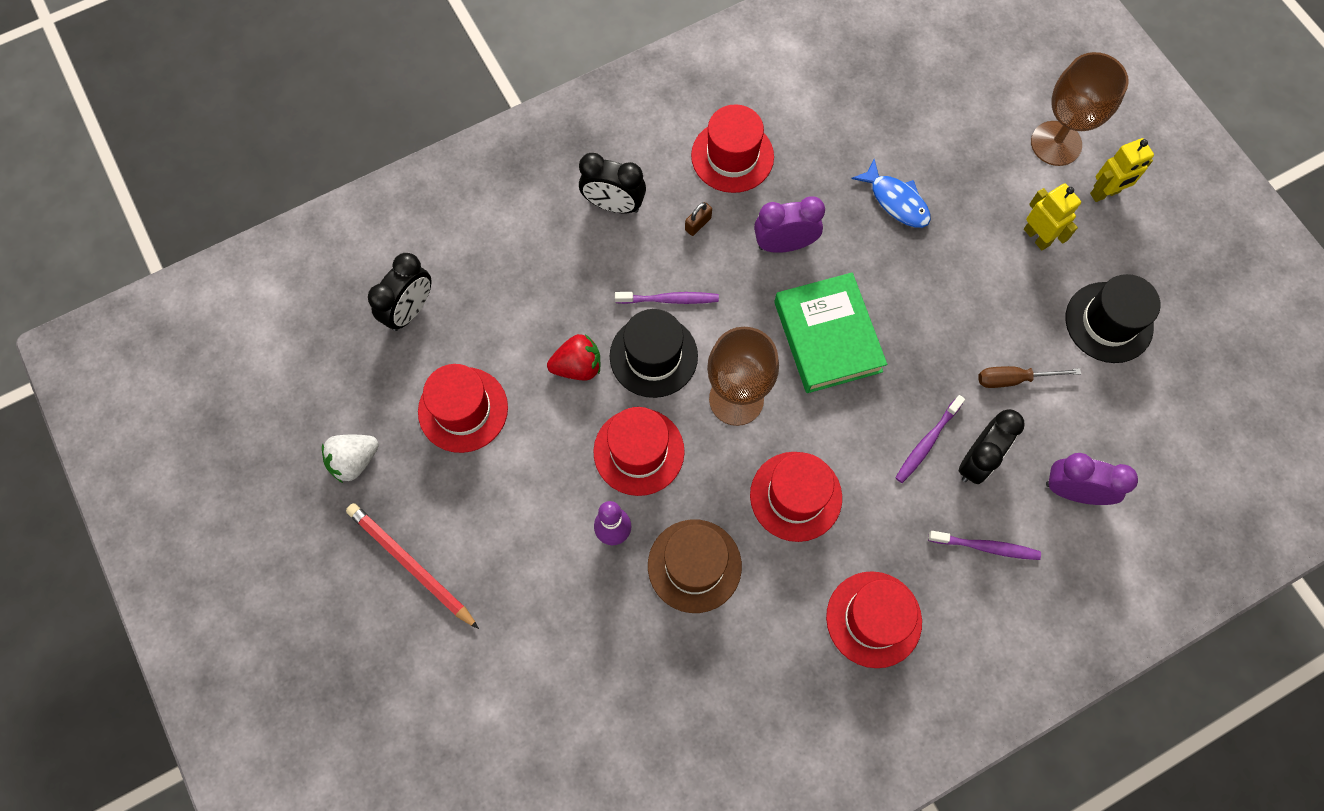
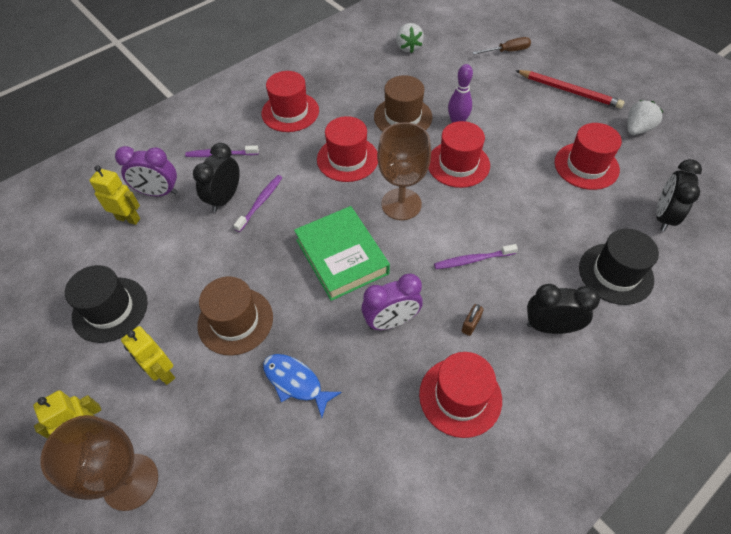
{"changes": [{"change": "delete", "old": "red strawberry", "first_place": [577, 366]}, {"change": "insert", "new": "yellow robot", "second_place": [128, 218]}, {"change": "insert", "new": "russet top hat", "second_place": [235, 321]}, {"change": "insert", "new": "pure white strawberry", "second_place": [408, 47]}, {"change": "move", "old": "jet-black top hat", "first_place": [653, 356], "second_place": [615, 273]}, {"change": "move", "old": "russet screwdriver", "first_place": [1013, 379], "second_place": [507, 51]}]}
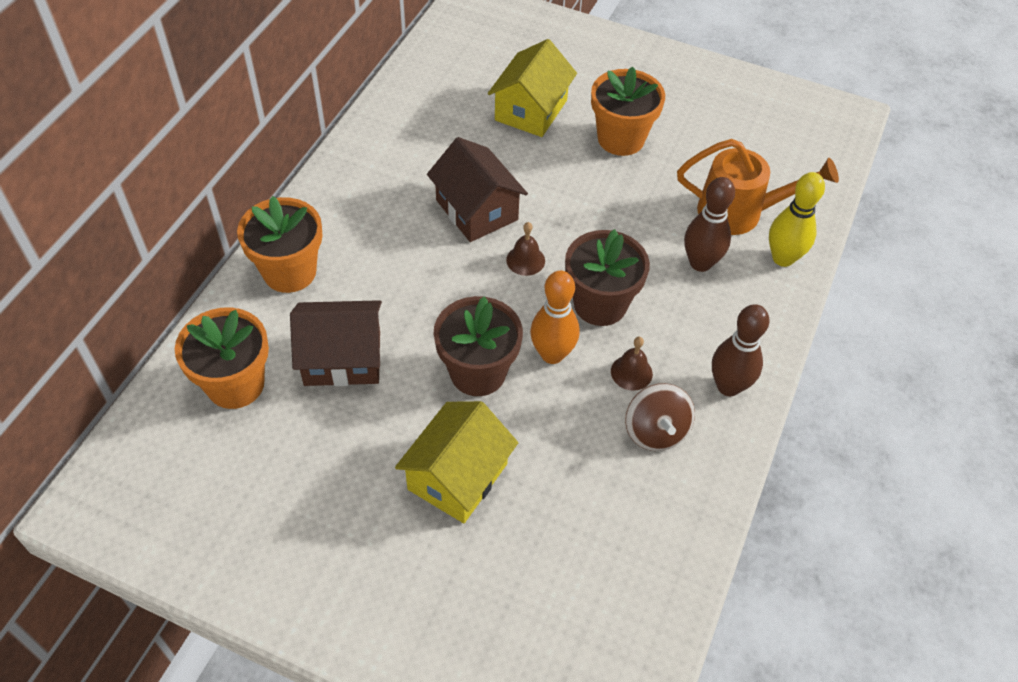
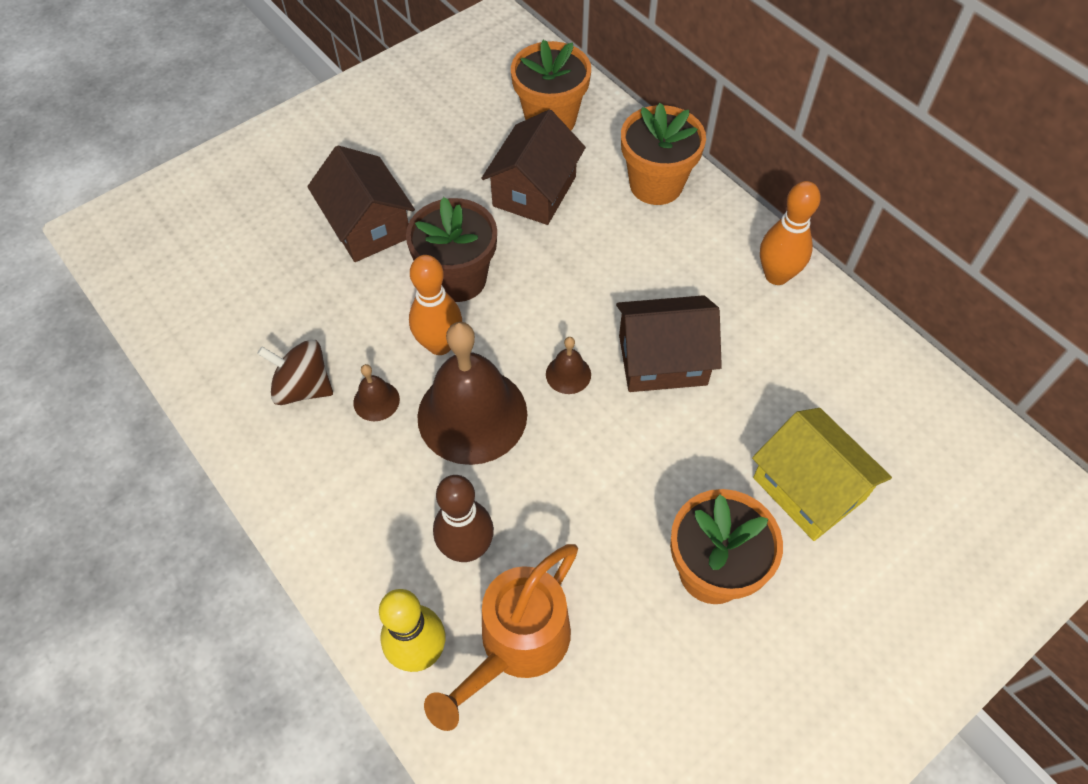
{"changes": [{"change": "delete", "old": "russet skittle", "first_place": [728, 386]}, {"change": "insert", "new": "bright orange skittle", "second_place": [776, 275]}, {"change": "replace", "old": "russet flower pot", "new": "russet school bell", "first_place": [600, 304], "second_place": [472, 415]}, {"change": "recolor", "old": "yellow cottage", "new": "russet cottage", "first_place": [457, 476], "second_place": [368, 226]}]}
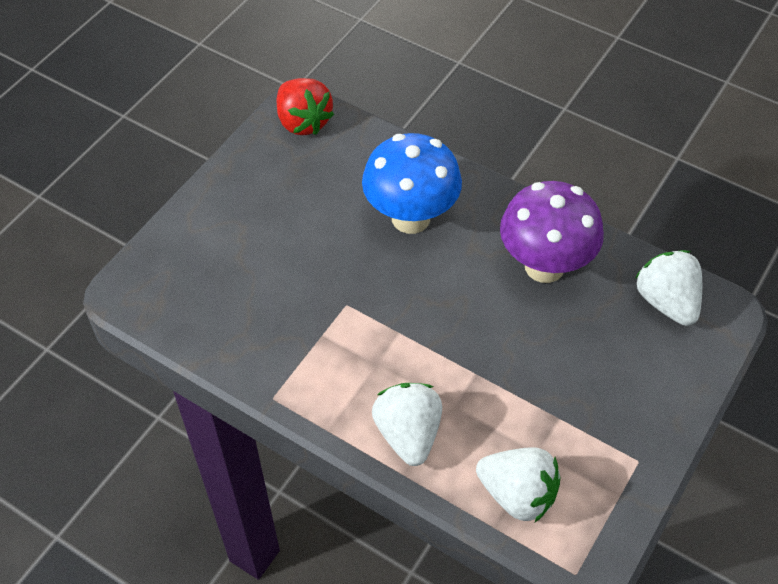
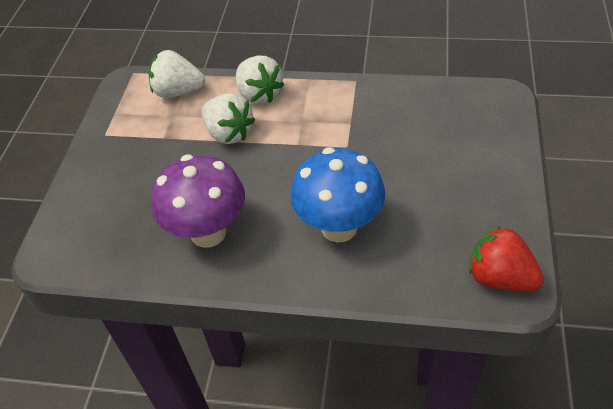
{"changes": [{"change": "move", "old": "pure white strawberry", "first_place": [666, 302], "second_place": [229, 133]}]}
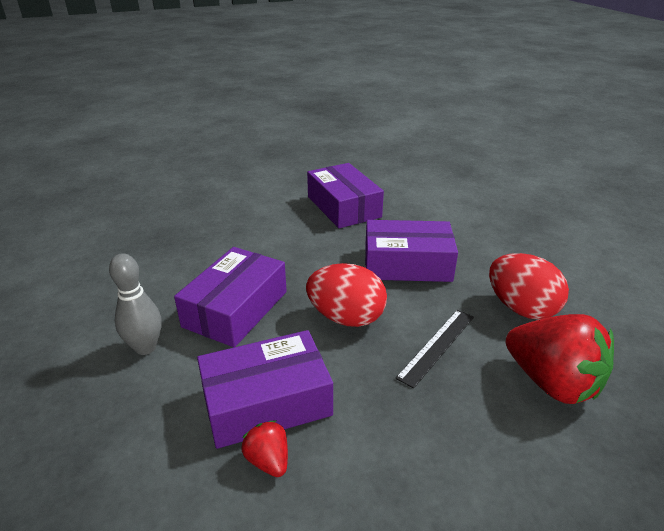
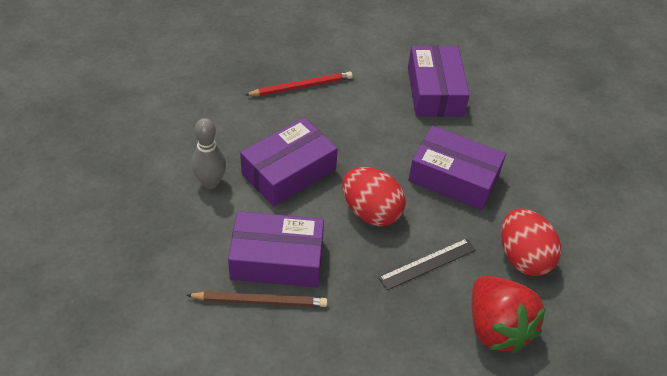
{"changes": [{"change": "insert", "new": "red lead pencil", "second_place": [301, 86]}, {"change": "replace", "old": "red strawberry", "new": "russet lead pencil", "first_place": [268, 460], "second_place": [259, 301]}]}
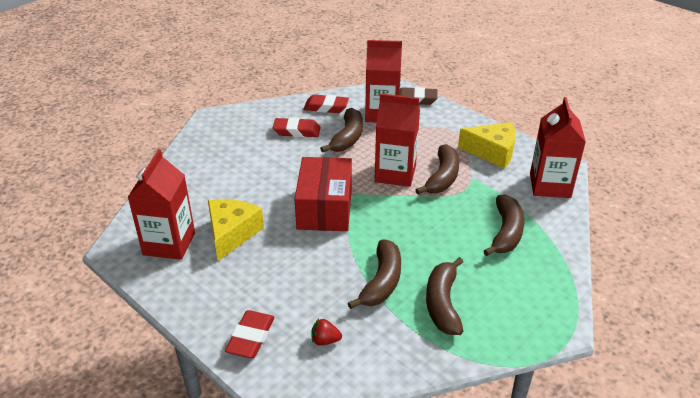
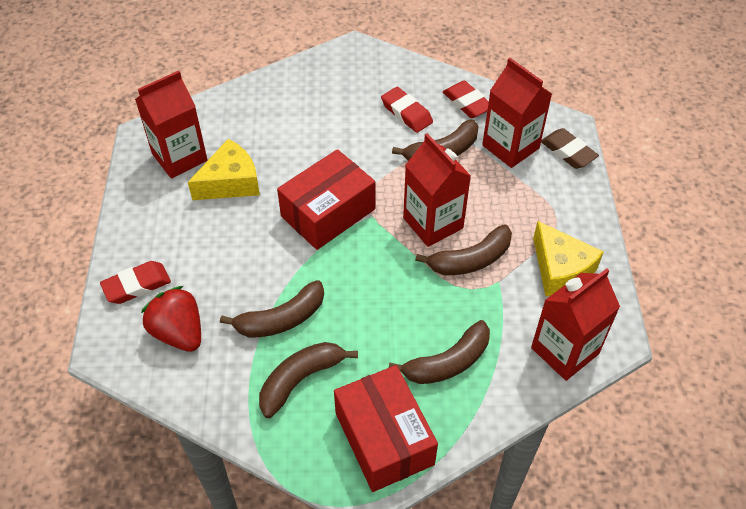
{"changes": [{"change": "insert", "new": "red box", "second_place": [384, 438]}, {"change": "resize", "old": "red strawberry", "first_place": [325, 340], "second_place": [179, 332], "factor": 2.09}]}
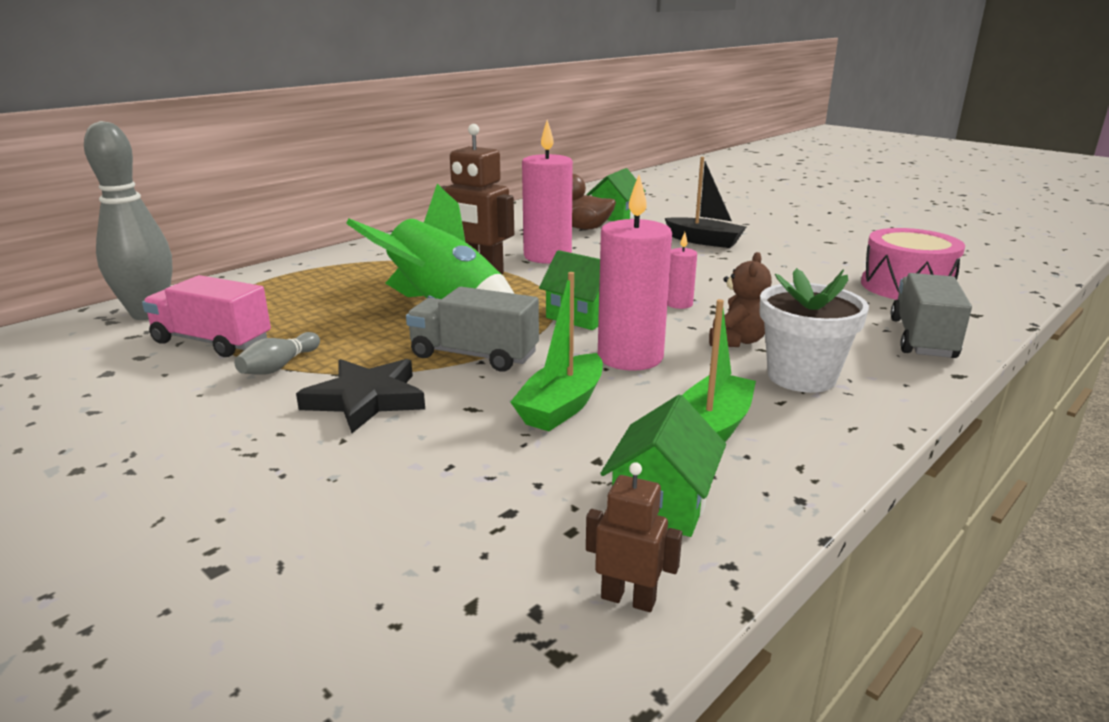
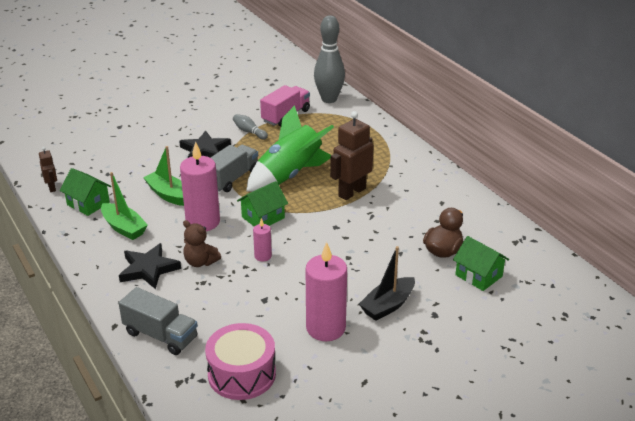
{"changes": [{"change": "move", "old": "rose-pink pillar candle", "first_place": [547, 256], "second_place": [325, 328]}, {"change": "replace", "old": "pure white flower pot", "new": "jet-black star shape", "first_place": [801, 377], "second_place": [148, 269]}, {"change": "rotate", "old": "russet robot", "first_place": [628, 599], "second_place": [52, 187], "degrees": -60}]}
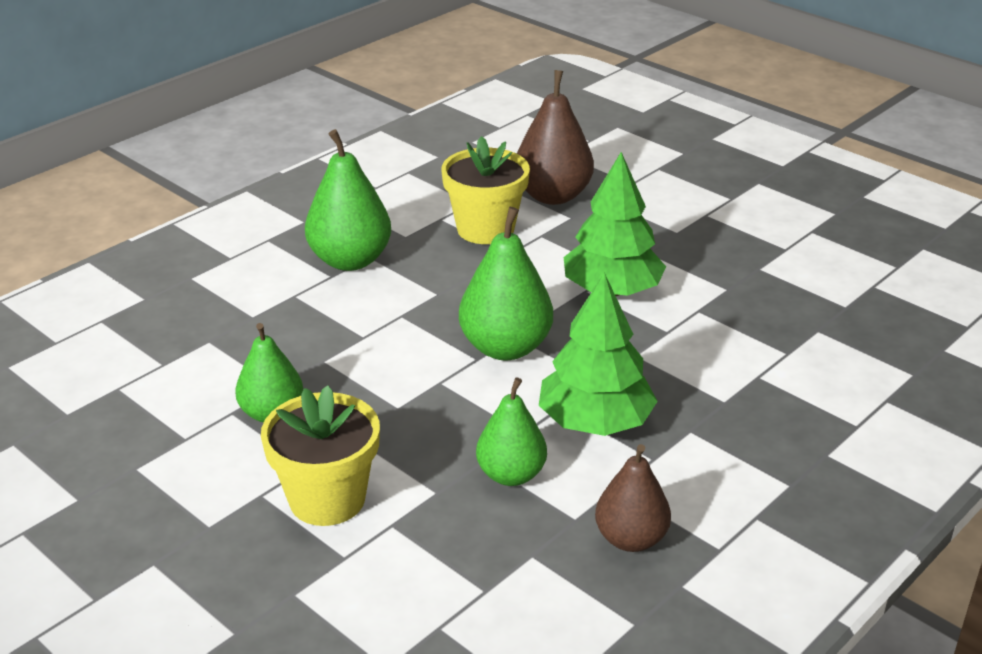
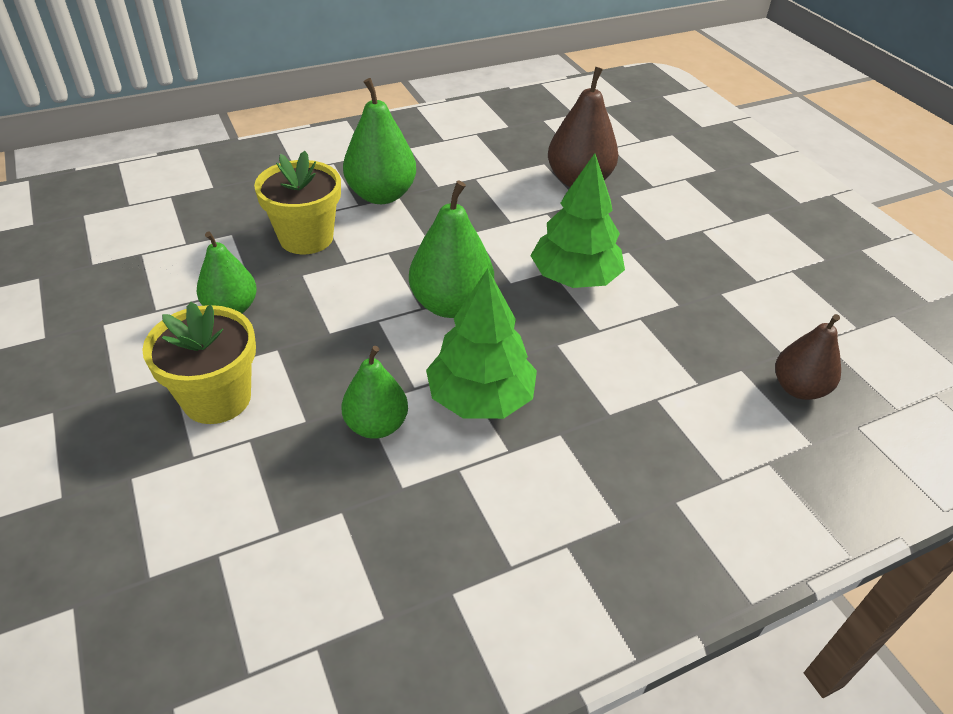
{"changes": [{"change": "move", "old": "yellow flower pot", "first_place": [485, 229], "second_place": [306, 238]}, {"change": "move", "old": "russet pear fruit", "first_place": [630, 539], "second_place": [798, 388]}]}
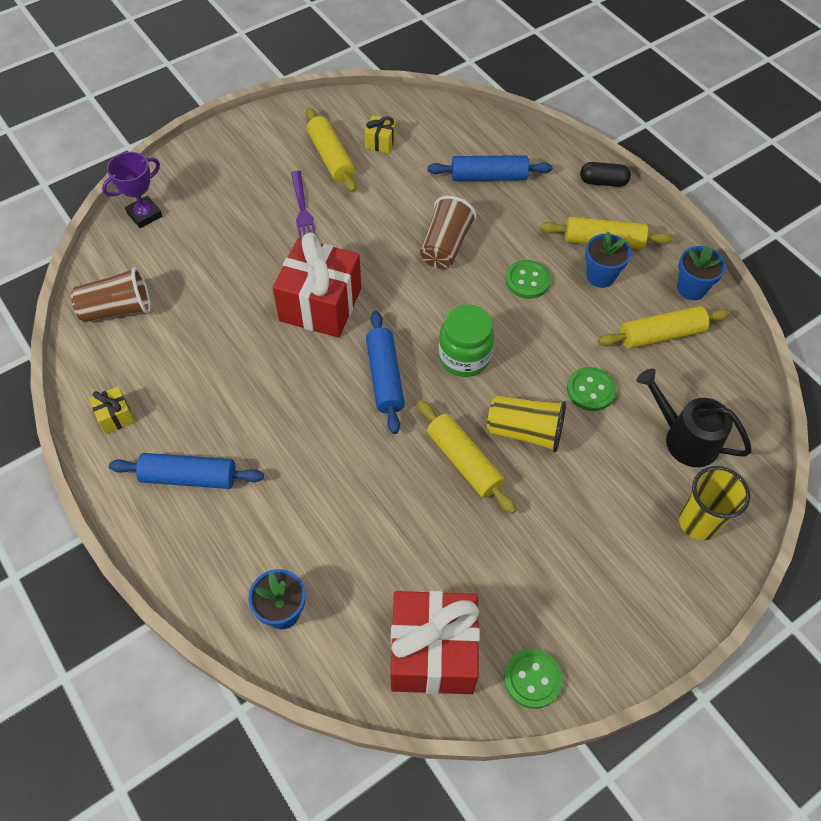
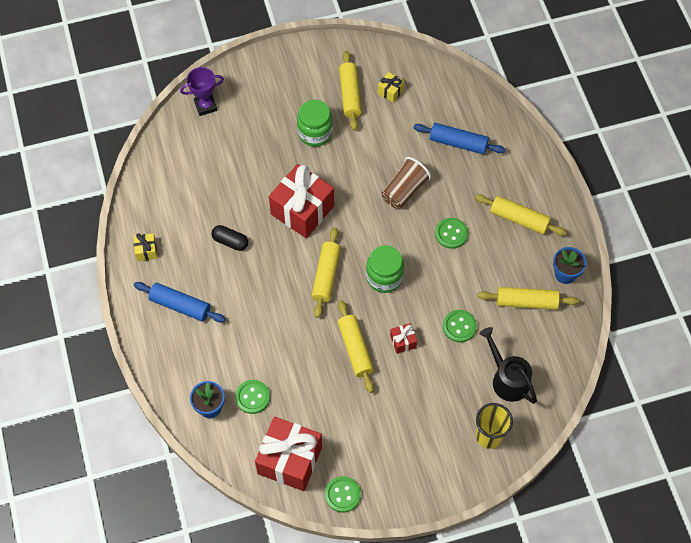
{"changes": [{"change": "delete", "old": "russet cup", "first_place": [117, 309]}, {"change": "delete", "old": "royal blue flower pot", "first_place": [600, 276]}, {"change": "insert", "new": "leaf-green button", "second_place": [252, 397]}, {"change": "move", "old": "jet-black capsule", "first_place": [603, 182], "second_place": [230, 241]}, {"change": "replace", "old": "royal purple dinner fork", "new": "leaf-green jar", "first_place": [302, 210], "second_place": [315, 133]}, {"change": "replace", "old": "yellow cup", "new": "red gift", "first_place": [525, 431], "second_place": [403, 341]}, {"change": "recolor", "old": "royal blue dough roller", "new": "yellow dough roller", "first_place": [384, 377], "second_place": [326, 276]}]}
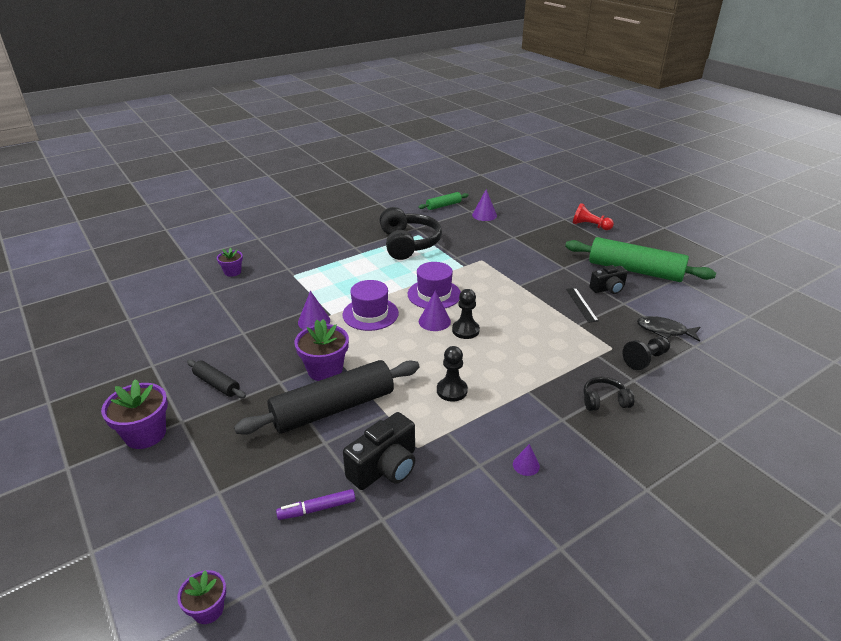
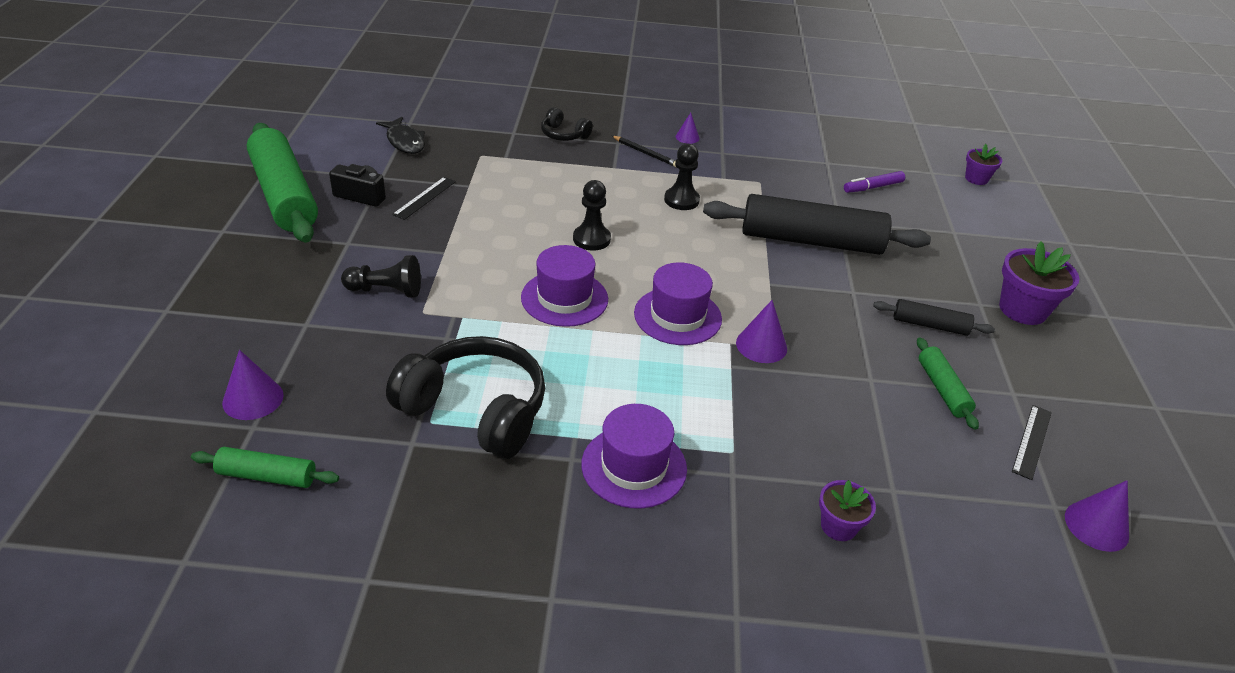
{"changes": [{"change": "delete", "old": "royal purple flower pot", "first_place": [325, 370]}, {"change": "delete", "old": "jet-black compact camera", "first_place": [385, 467]}, {"change": "delete", "old": "red chess pawn", "first_place": [590, 226]}, {"change": "insert", "new": "royal purple top hat", "second_place": [634, 466]}, {"change": "insert", "new": "jet-black lead pencil", "second_place": [645, 153]}, {"change": "insert", "new": "leaf-green dough roller", "second_place": [942, 389]}, {"change": "insert", "new": "jet-black straightedge", "second_place": [1032, 441]}, {"change": "move", "old": "royal purple cone shape", "first_place": [434, 321], "second_place": [1096, 526]}, {"change": "move", "old": "jet-black chess pawn", "first_place": [645, 359], "second_place": [386, 290]}, {"change": "rotate", "old": "jet-black dough roller", "first_place": [216, 384], "second_place": [930, 325], "degrees": -60}, {"change": "rotate", "old": "royal purple marker pen", "first_place": [317, 509], "second_place": [873, 187], "degrees": 135}, {"change": "rotate", "old": "jet-black headset", "first_place": [408, 243], "second_place": [475, 410], "degrees": 90}]}
